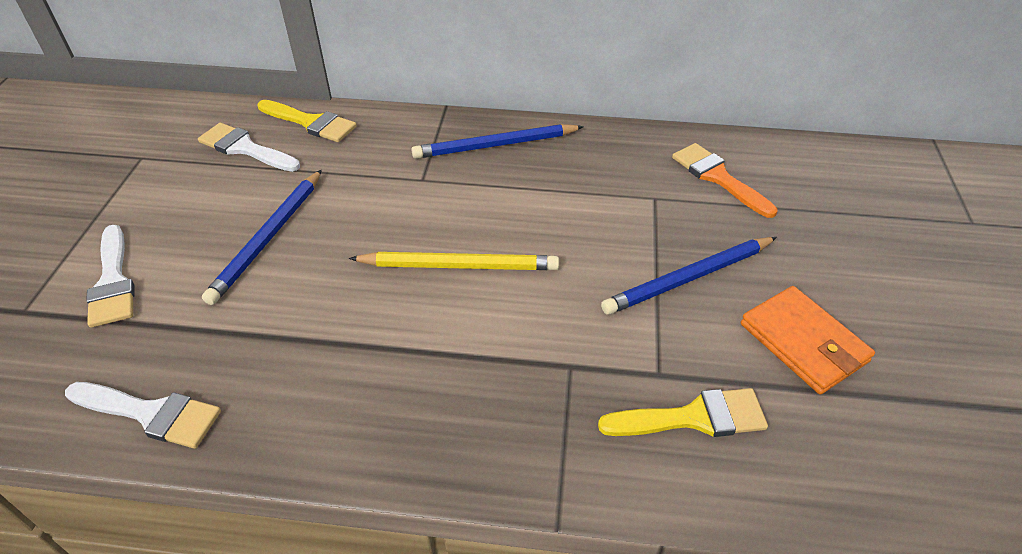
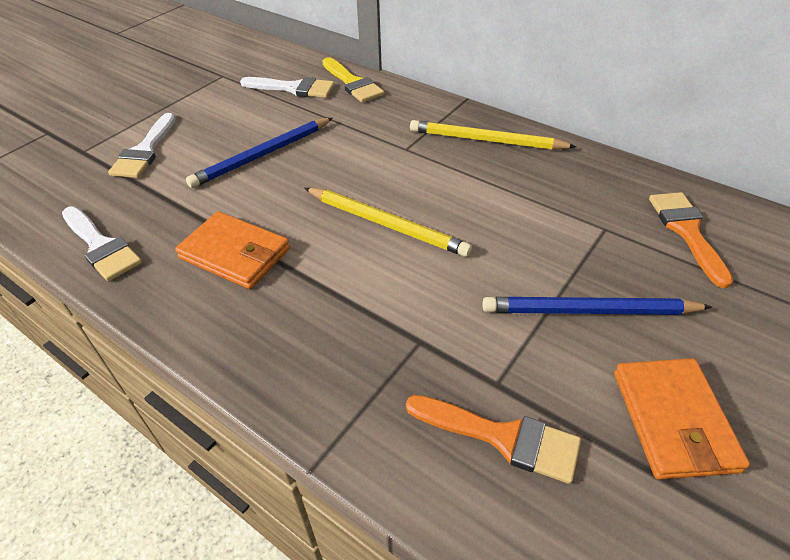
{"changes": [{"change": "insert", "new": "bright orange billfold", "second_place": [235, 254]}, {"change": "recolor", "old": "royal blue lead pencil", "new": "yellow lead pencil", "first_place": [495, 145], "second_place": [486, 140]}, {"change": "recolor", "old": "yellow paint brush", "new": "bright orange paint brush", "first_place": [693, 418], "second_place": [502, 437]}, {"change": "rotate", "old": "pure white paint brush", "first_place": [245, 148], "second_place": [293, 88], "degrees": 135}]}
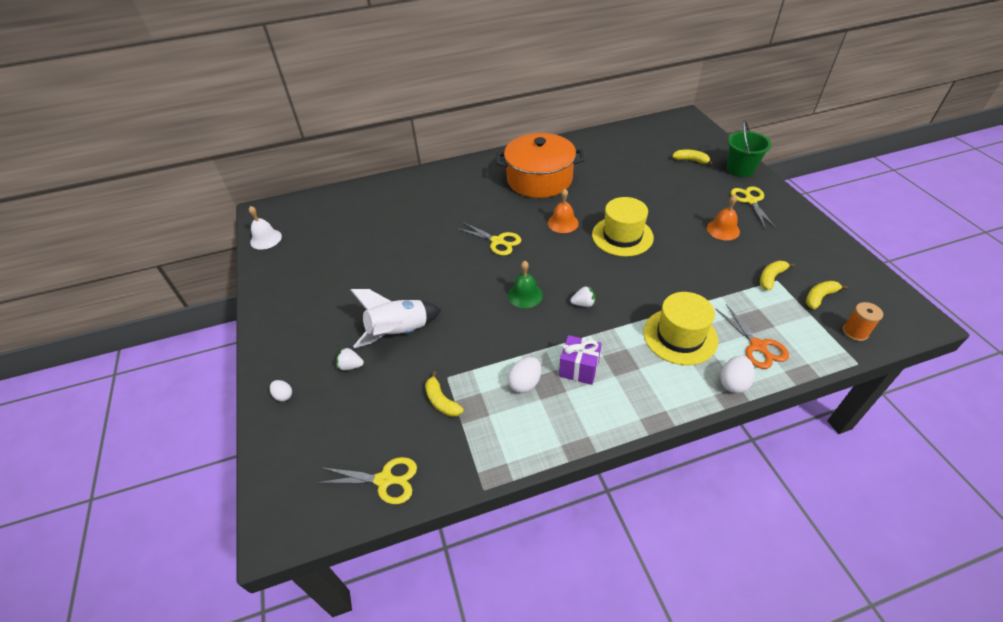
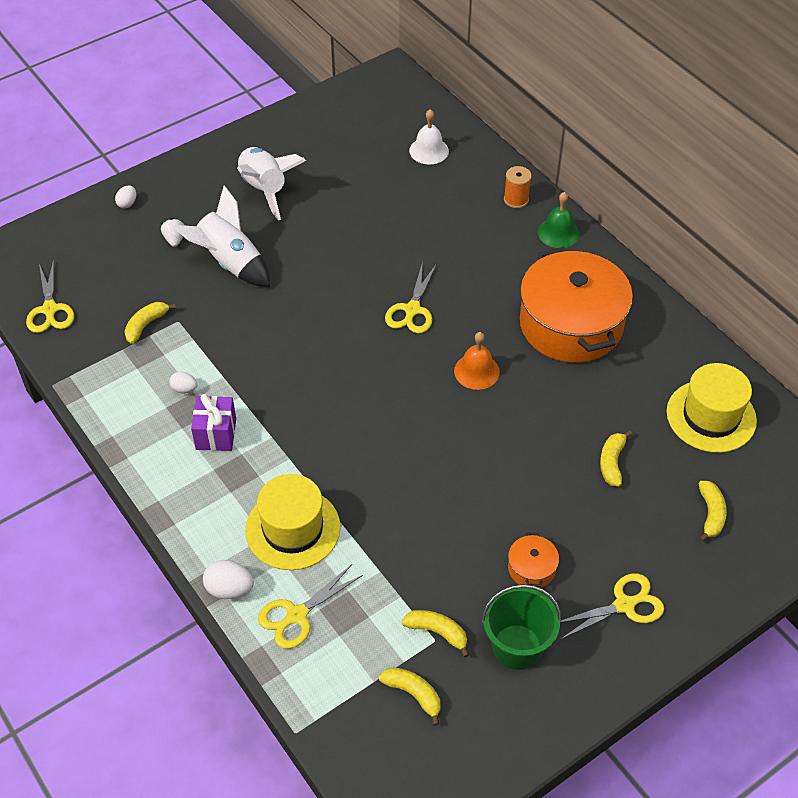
{"changes": [{"change": "delete", "old": "pure white strawberry", "first_place": [583, 304]}, {"change": "insert", "new": "pure white rocket", "second_place": [264, 189]}, {"change": "insert", "new": "yellow toy banana", "second_place": [612, 462]}, {"change": "move", "old": "pure white school bell", "first_place": [266, 239], "second_place": [429, 150]}, {"change": "move", "old": "leaf-green school bell", "first_place": [525, 295], "second_place": [558, 233]}, {"change": "move", "old": "yellow top hat", "first_place": [622, 236], "second_place": [711, 416]}, {"change": "move", "old": "leaf-green bucket", "first_place": [740, 169], "second_place": [517, 647]}, {"change": "move", "old": "bright orange bobbin", "first_place": [855, 332], "second_place": [516, 199]}, {"change": "replace", "old": "bright orange school bell", "new": "bright orange cooking pot", "first_place": [723, 229], "second_place": [531, 568]}, {"change": "recolor", "old": "bright orange scissors", "new": "yellow scissors", "first_place": [757, 346], "second_place": [297, 615]}, {"change": "resize", "old": "pure white toy egg", "first_place": [525, 383], "second_place": [184, 389], "factor": 0.63}]}
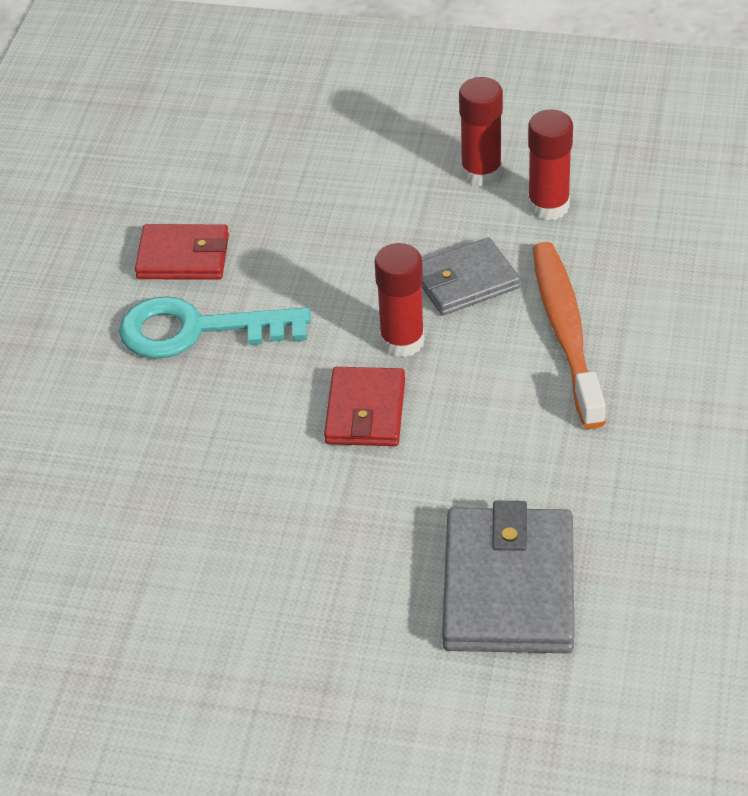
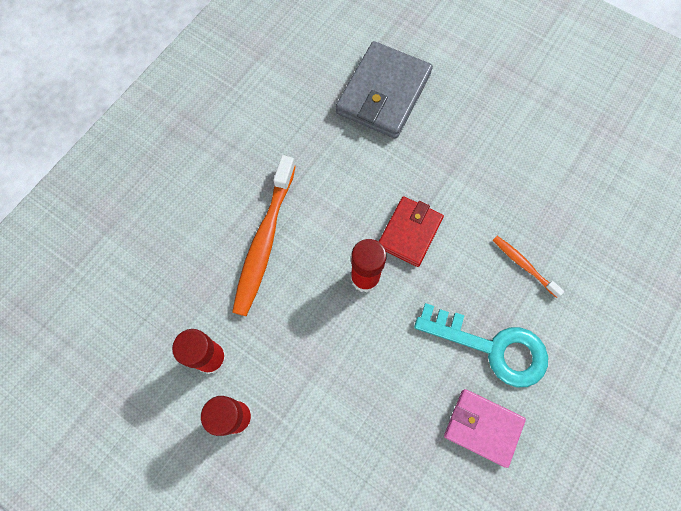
{"changes": [{"change": "delete", "old": "grey billfold", "first_place": [465, 281]}, {"change": "insert", "new": "bright orange toothbrush", "second_place": [523, 265]}, {"change": "recolor", "old": "red billfold", "new": "rose-pink billfold", "first_place": [183, 257], "second_place": [483, 427]}]}
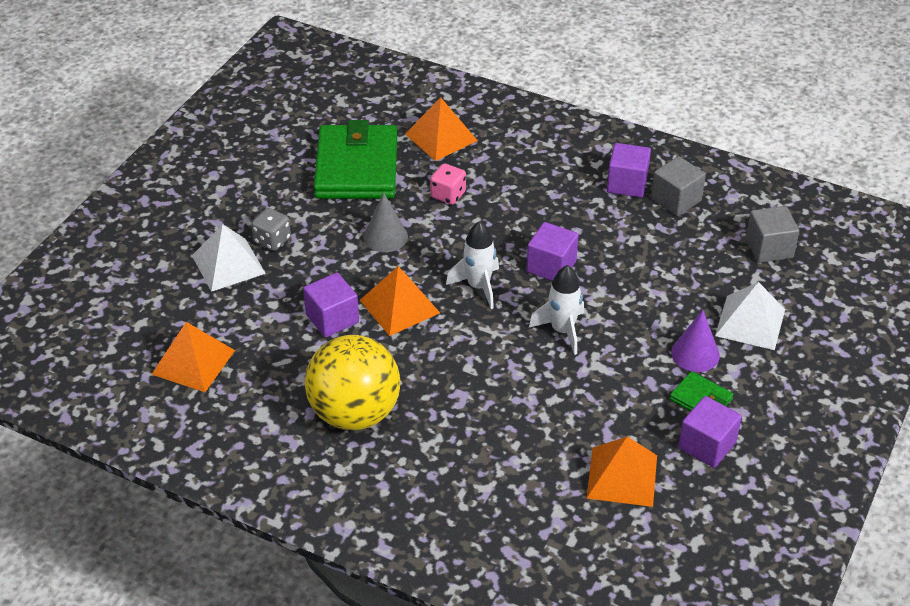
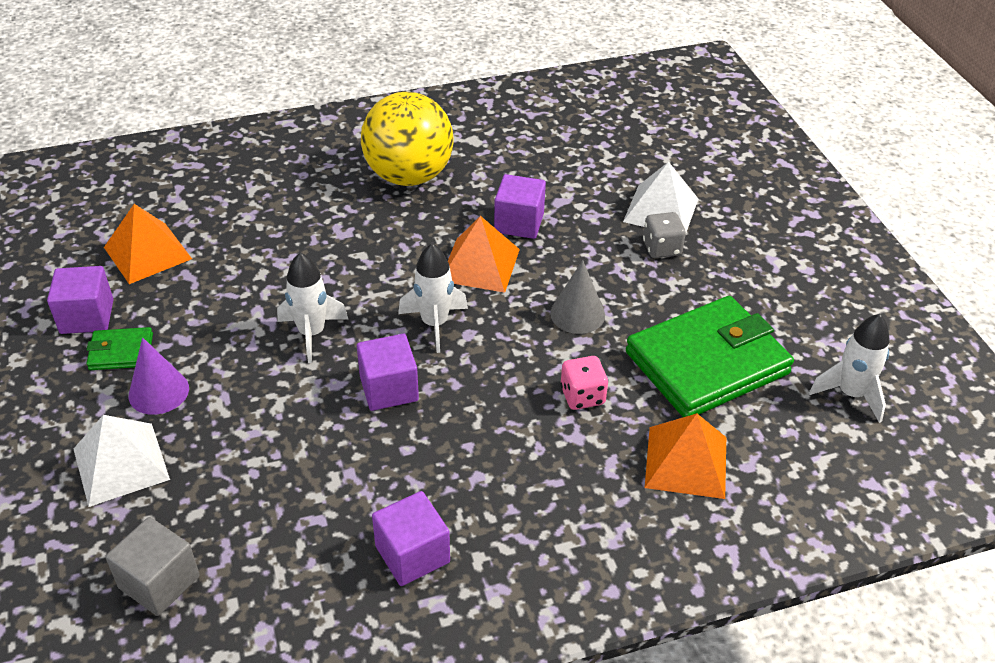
{"changes": [{"change": "delete", "old": "bright orange pyramid shape", "first_place": [193, 362]}, {"change": "delete", "old": "grey solid cube", "first_place": [676, 200]}, {"change": "insert", "new": "pure white rocket", "second_place": [850, 394]}, {"change": "rotate", "old": "leaf-green billfold", "first_place": [356, 167], "second_place": [707, 363], "degrees": -75}]}
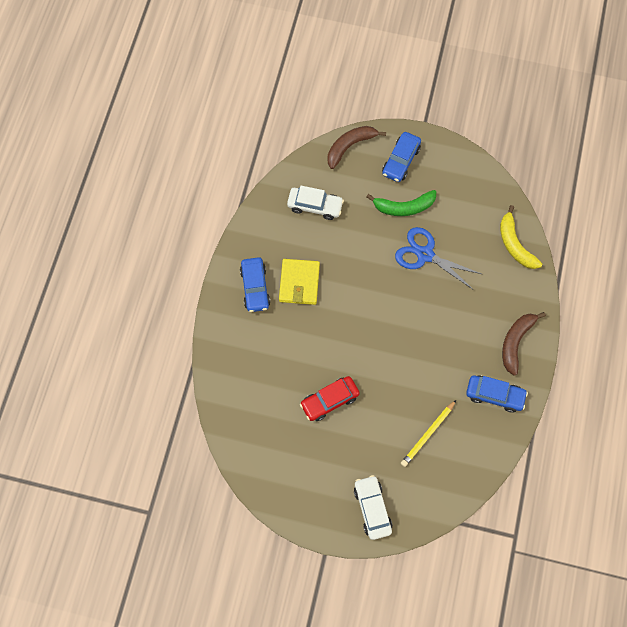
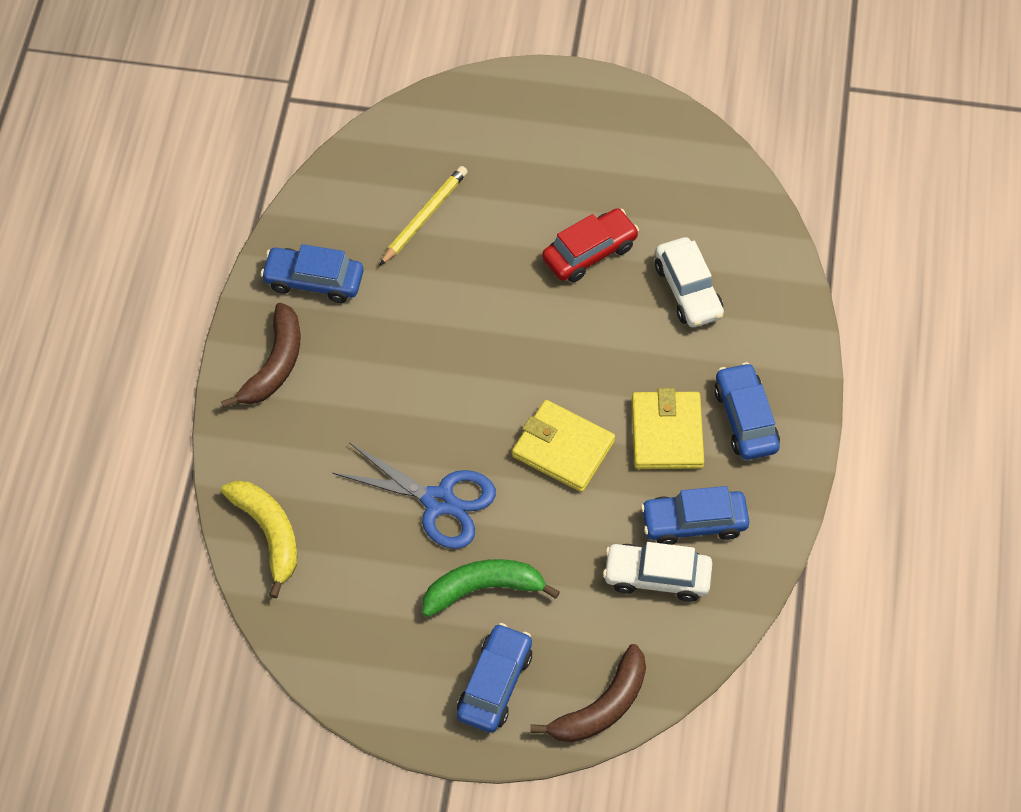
{"changes": [{"change": "insert", "new": "yellow billfold", "second_place": [563, 449]}, {"change": "insert", "new": "royal blue automobile", "second_place": [694, 522]}, {"change": "move", "old": "pure white automobile", "first_place": [372, 508], "second_place": [688, 290]}]}
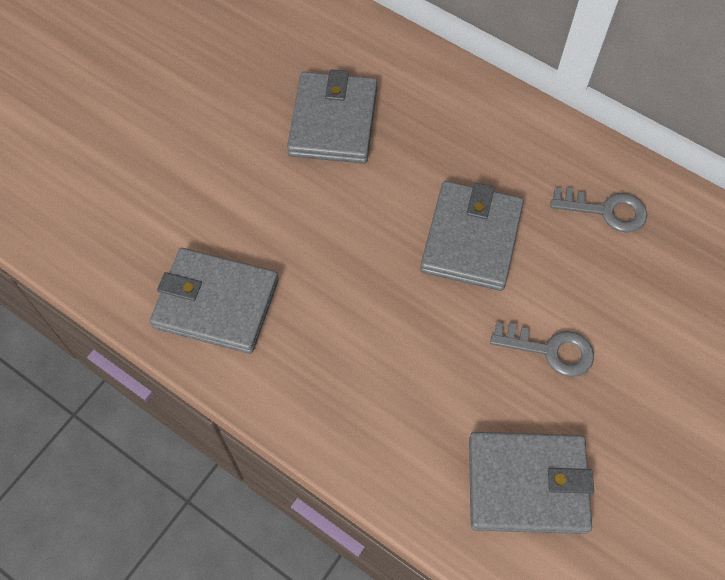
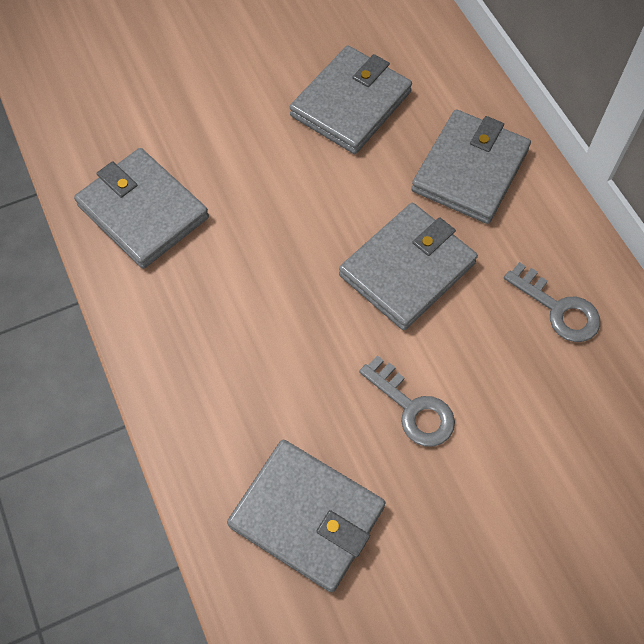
{"changes": [{"change": "insert", "new": "grey billfold", "second_place": [470, 170]}]}
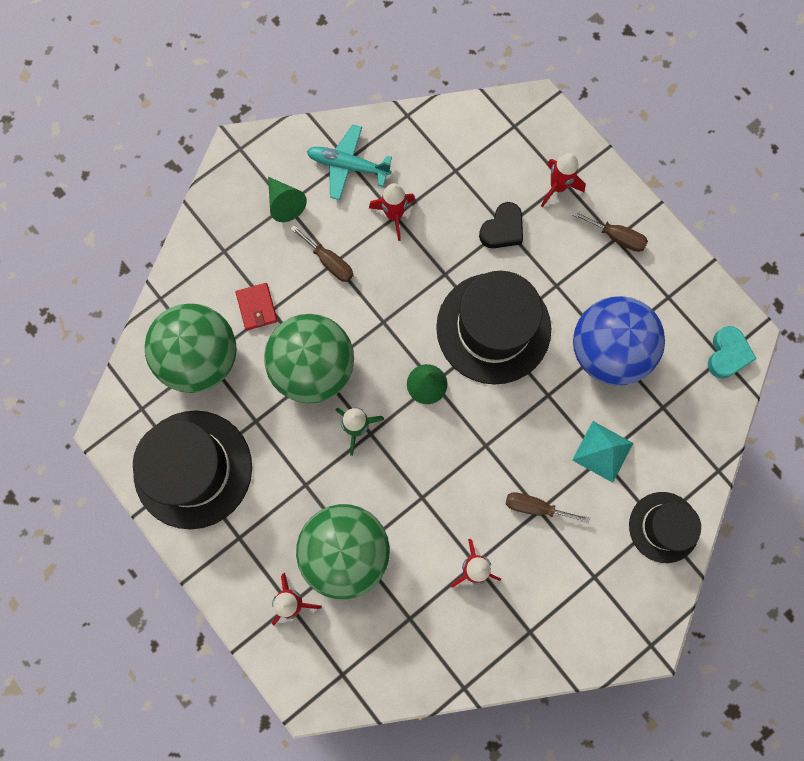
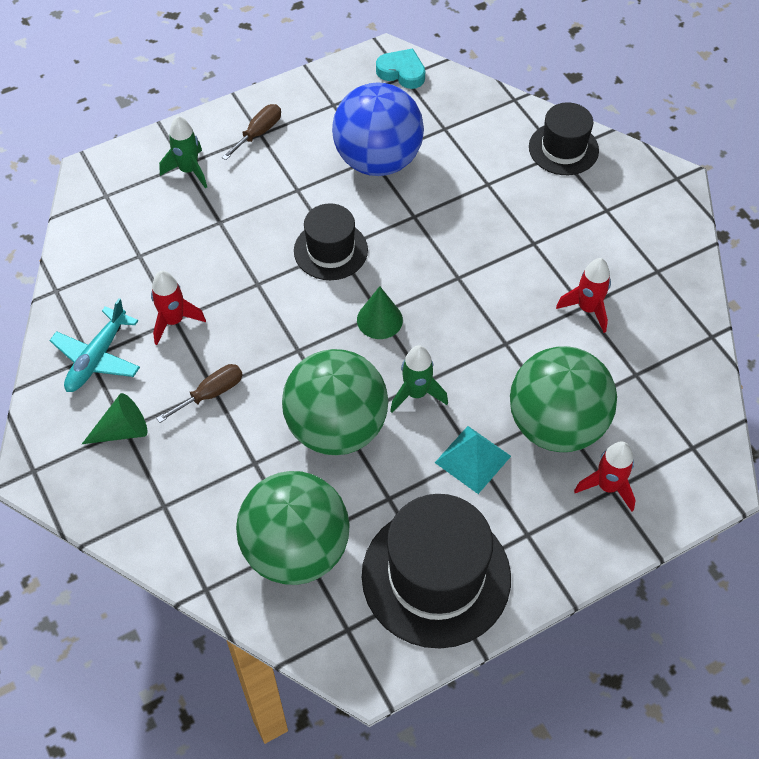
{"changes": [{"change": "delete", "old": "red billfold", "first_place": [257, 307]}, {"change": "delete", "old": "jet-black heart shape", "first_place": [502, 229]}, {"change": "delete", "old": "russet screwdriver", "first_place": [535, 507]}, {"change": "move", "old": "teal pyramid shape", "first_place": [602, 451], "second_place": [473, 459]}, {"change": "recolor", "old": "red rocket", "new": "leaf-green rocket", "first_place": [557, 187], "second_place": [189, 170]}, {"change": "resize", "old": "jet-black top hat", "first_place": [493, 328], "second_place": [330, 250], "factor": 0.59}]}
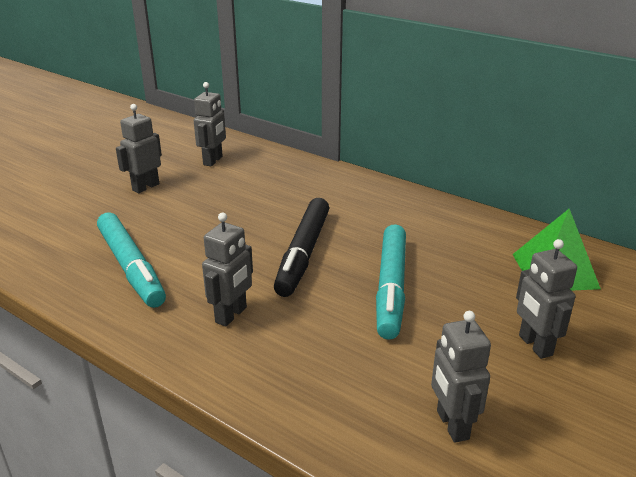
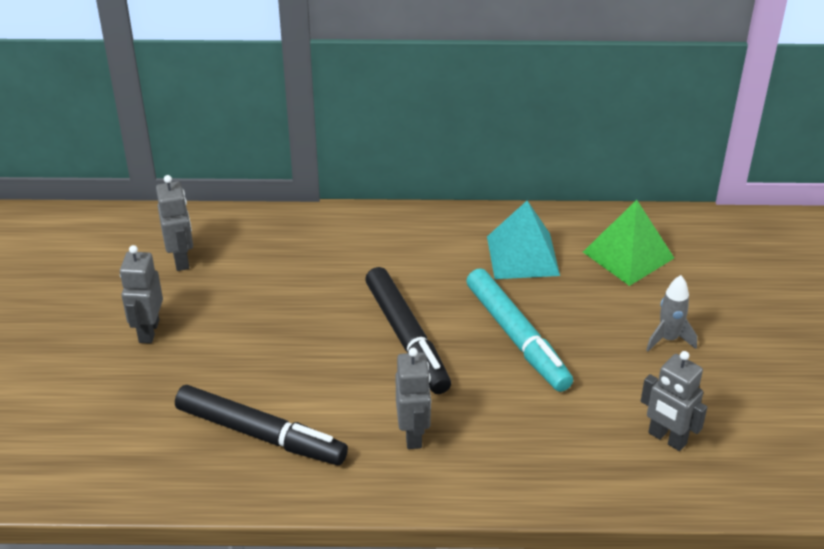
{"changes": [{"change": "insert", "new": "teal pyramid shape", "second_place": [522, 255]}, {"change": "replace", "old": "grey robot", "new": "grey rocket", "first_place": [535, 345], "second_place": [668, 339]}, {"change": "recolor", "old": "teal marker pen", "new": "jet-black marker pen", "first_place": [131, 267], "second_place": [261, 434]}]}
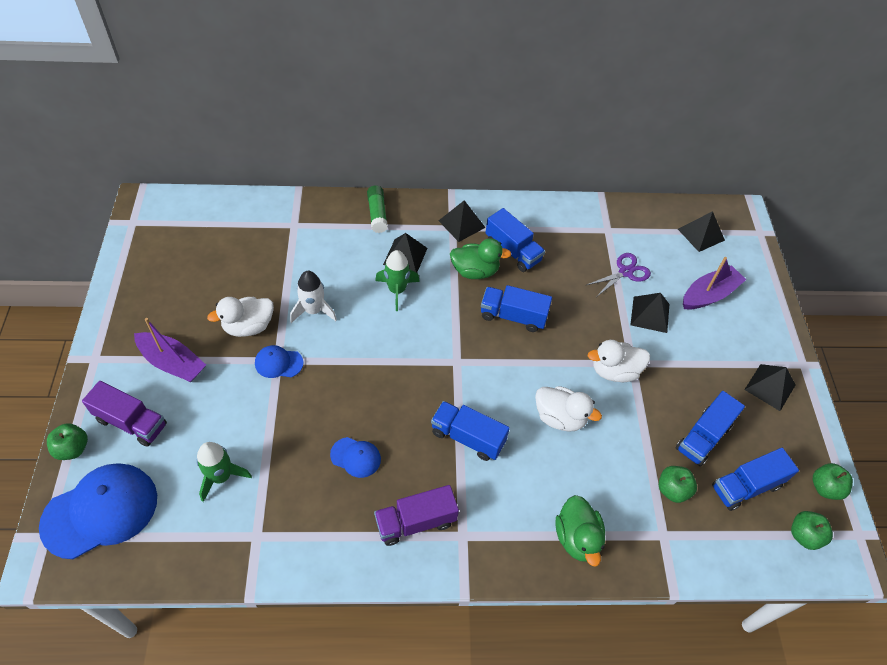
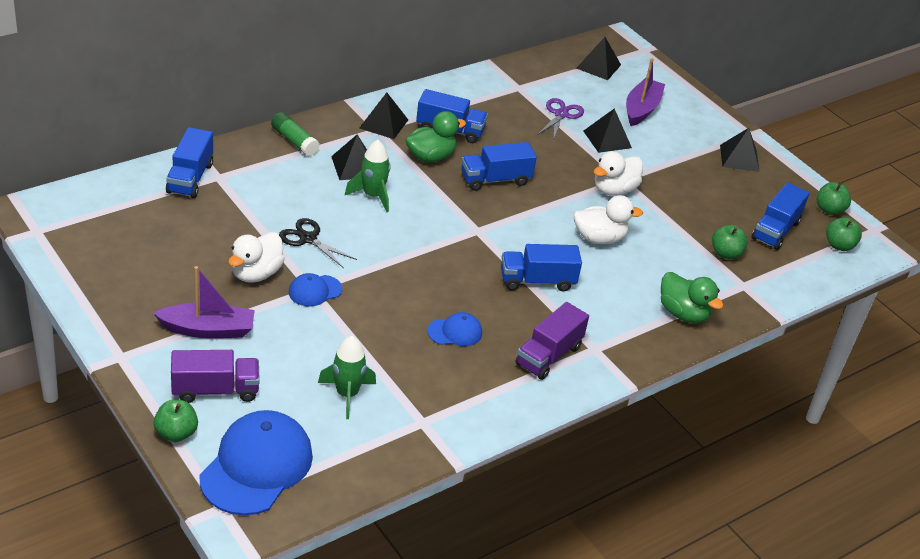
{"changes": [{"change": "move", "old": "royal blue toy truck", "first_place": [703, 437], "second_place": [190, 178]}, {"change": "replace", "old": "pure white rocket", "new": "jet-black scissors", "first_place": [313, 310], "second_place": [308, 239]}]}
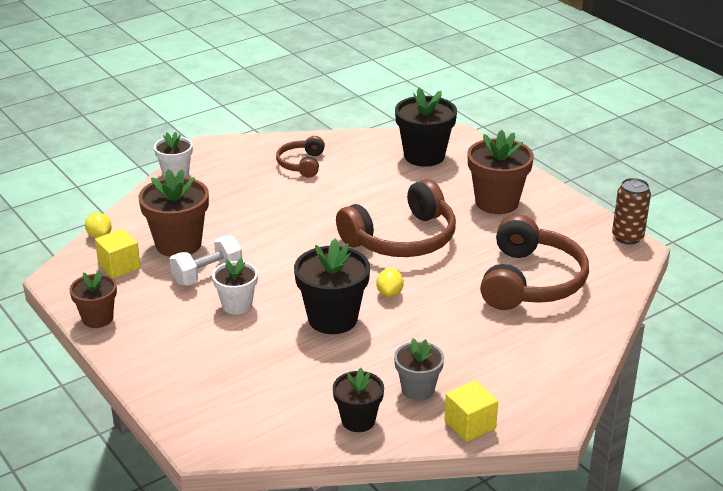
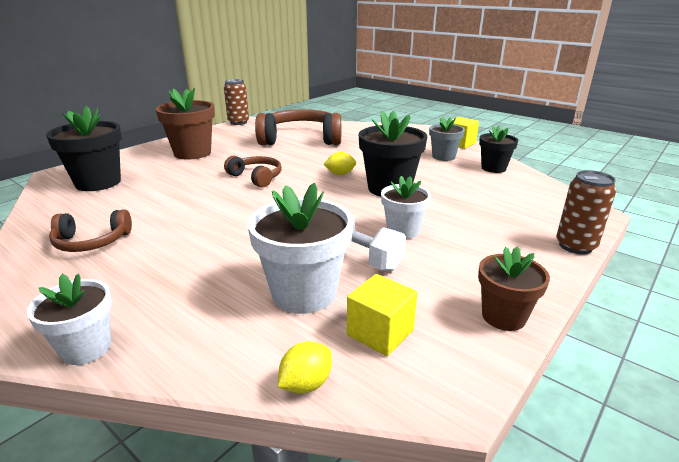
{"changes": [{"change": "insert", "new": "russet can", "second_place": [575, 246]}, {"change": "recolor", "old": "russet flower pot", "new": "pure white flower pot", "first_place": [178, 244], "second_place": [304, 293]}, {"change": "resize", "old": "russet headset", "first_place": [402, 239], "second_place": [256, 177], "factor": 0.53}]}
